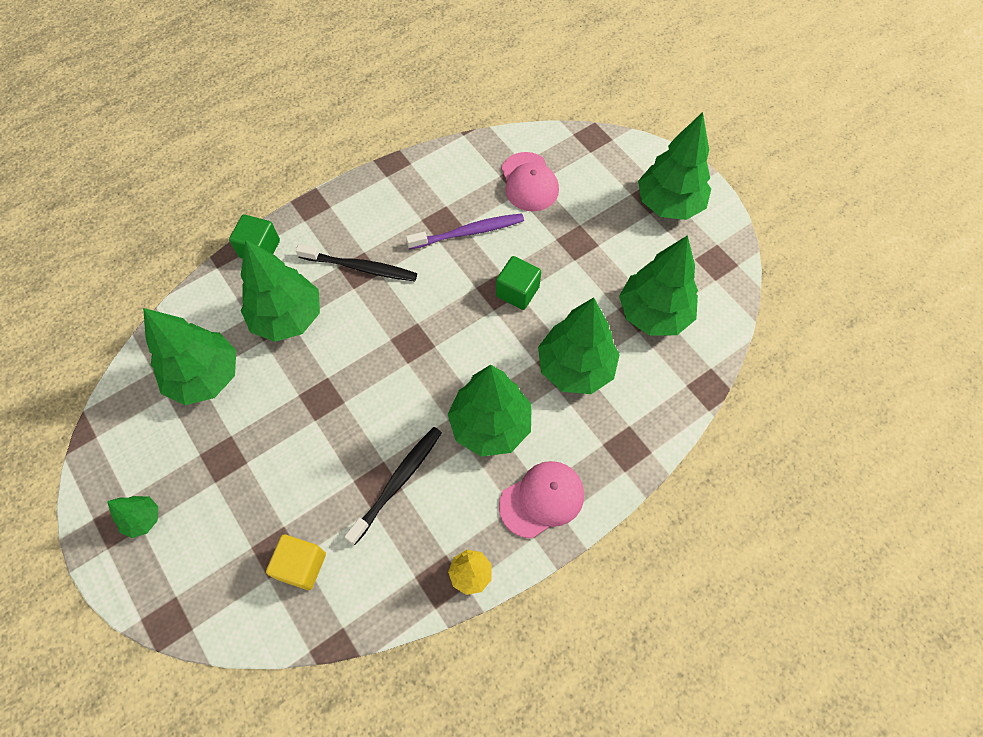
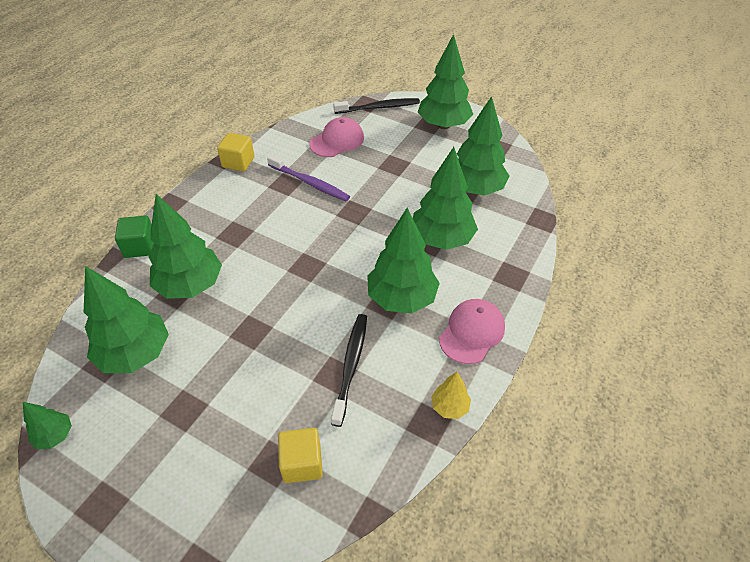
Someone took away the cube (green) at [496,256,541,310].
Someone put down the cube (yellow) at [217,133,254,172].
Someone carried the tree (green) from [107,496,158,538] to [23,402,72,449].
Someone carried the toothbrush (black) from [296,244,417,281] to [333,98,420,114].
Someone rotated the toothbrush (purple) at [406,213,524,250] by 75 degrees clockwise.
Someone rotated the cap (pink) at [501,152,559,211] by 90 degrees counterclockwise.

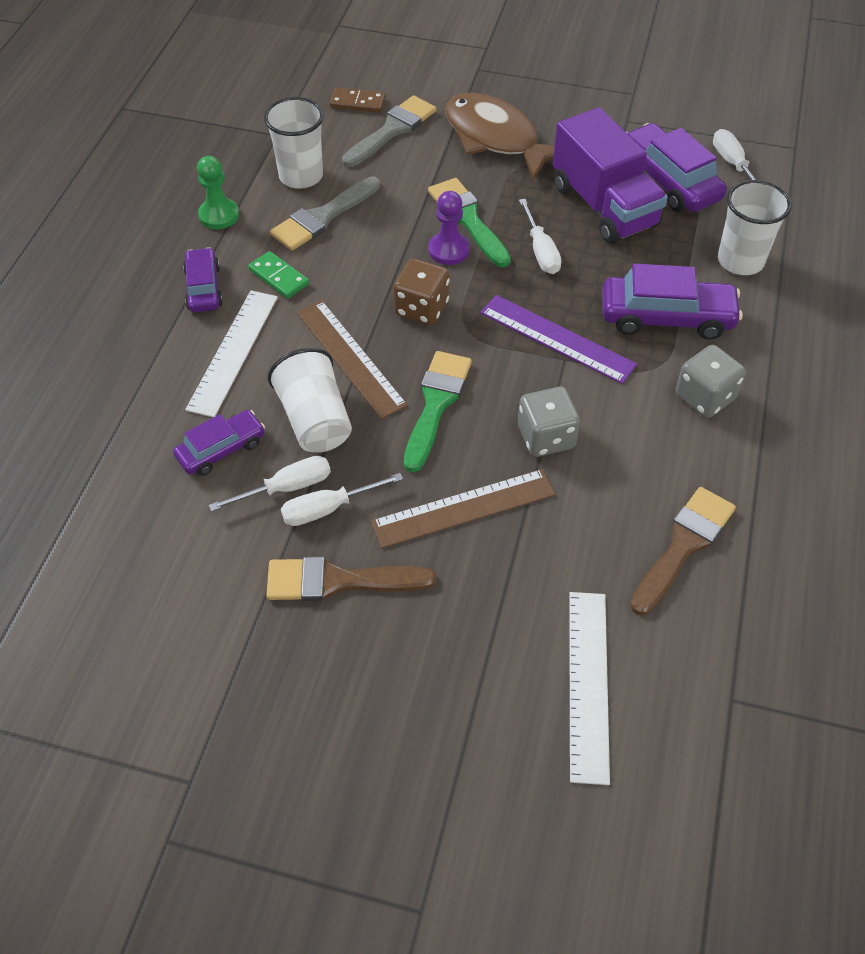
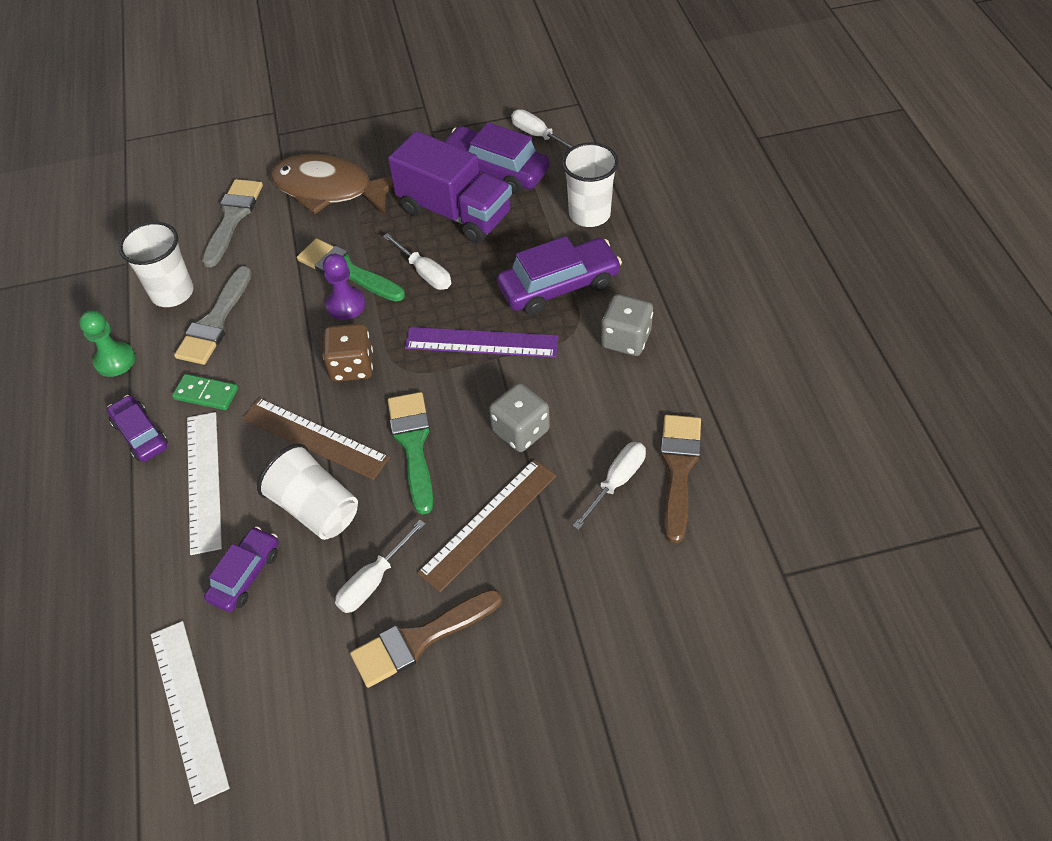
Someone took away the domino (brown) at [330,87,386,113].
Someone carried the screwdriver (white) from [209,456,331,512] to [573,442,646,530].
Someone carried the ruler (white) from [569,592,610,785] to [151,621,230,804].

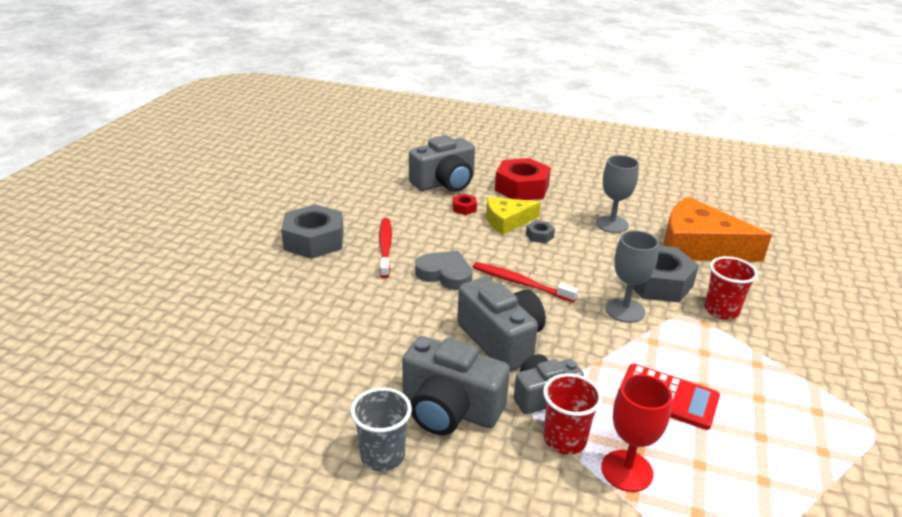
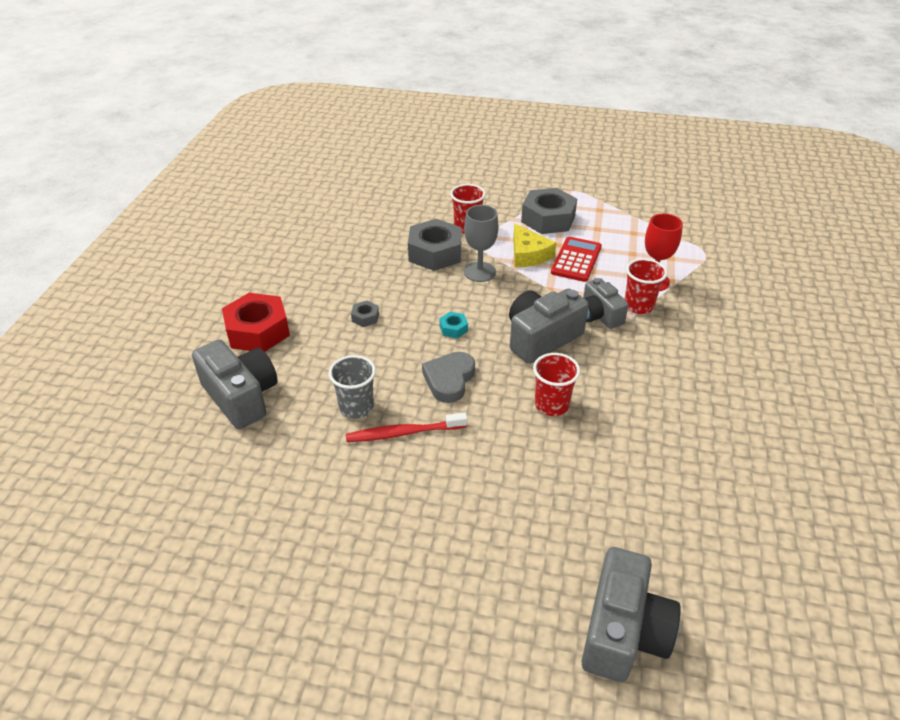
Someone took away the nut (red) at [453,194,477,215].
Someone took away the goblet (grey) at [596,155,639,233].
Someone took away the cheese (orange) at [664,197,772,262].
Someone put down the cup (red) at [533,353,580,416].
Someone carried the nut (grey) from [281,204,344,259] to [521,188,577,234].
Someone carried the cup (grey) from [350,387,412,471] to [329,355,376,419].
Someone carried the camera (grey) from [402,336,510,435] to [582,547,681,682].
Someone carried the cheese (yellow) from [486,197,541,235] to [513,224,556,267].
Someone swapped the toothbrush (red) at [473,262,578,303] for the nut (turquoise) at [439,312,468,338].

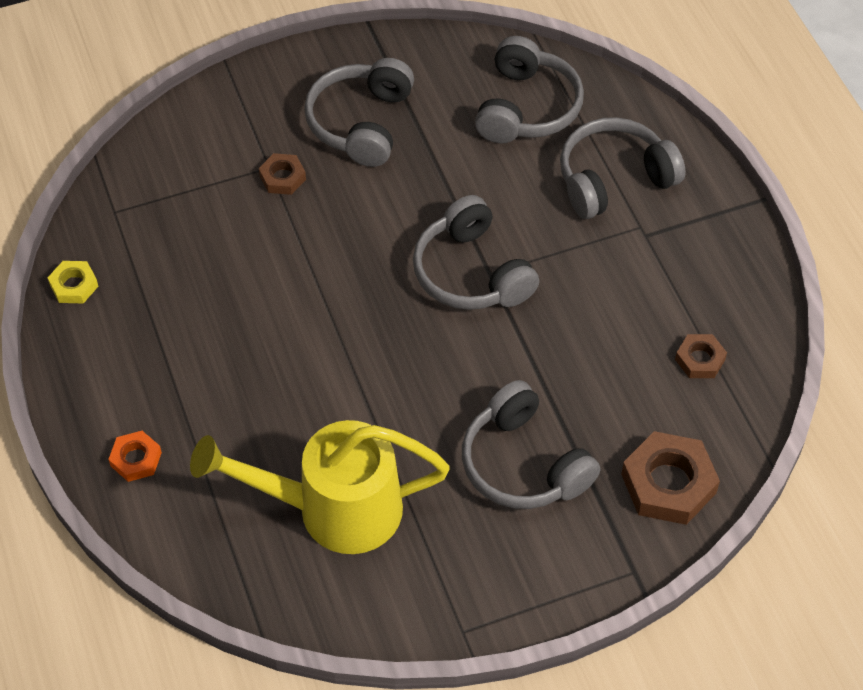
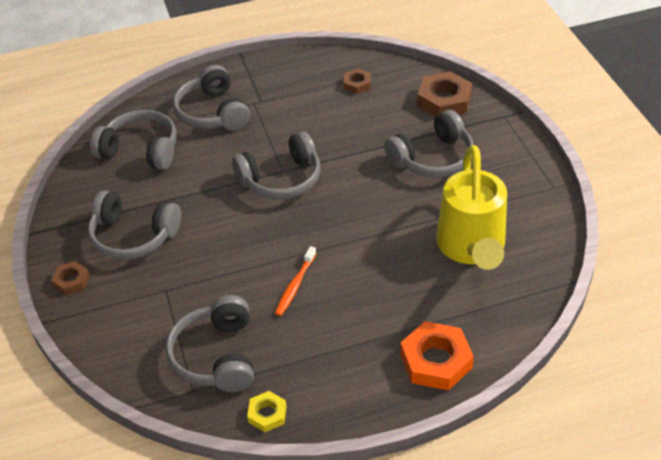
Someone put down the headphones (grey) at [165,295,254,392].
Someone put down the toothbrush (orange) at [275,246,317,316].
Someone carried the nut (brown) from [259,153,306,195] to [51,261,90,295].
Someone scaled the nut (orange) at [108,431,162,482] by 1.83.

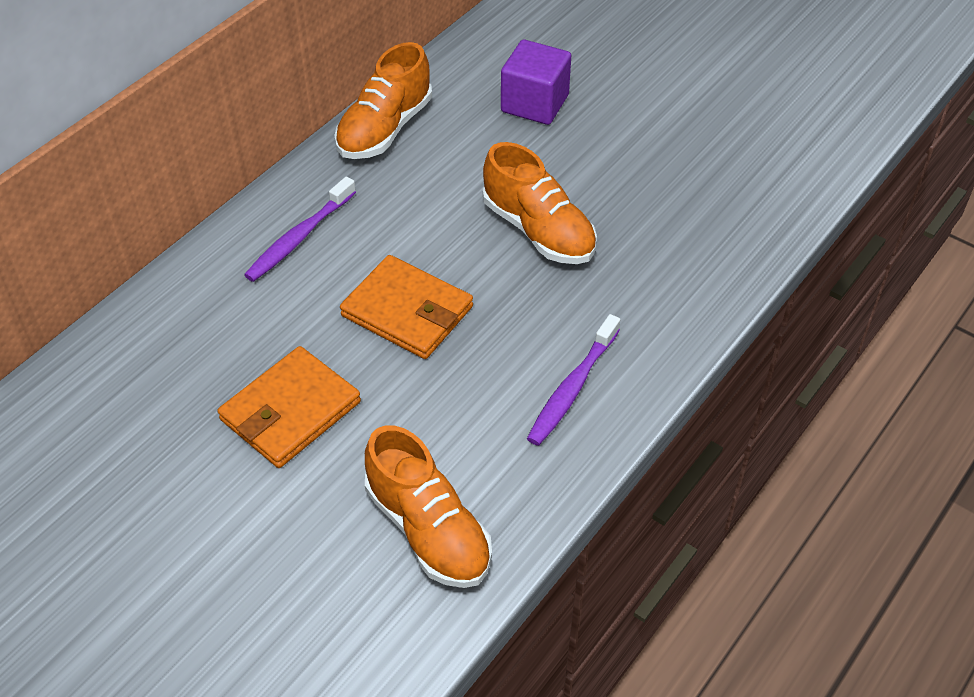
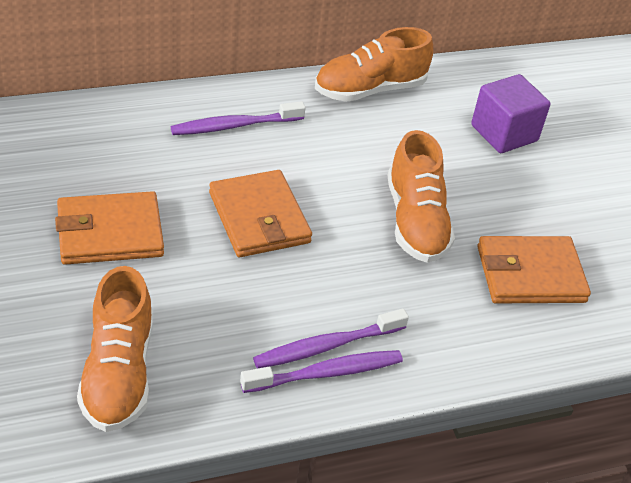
Someone put down the toothbrush (purple) at [240,350,403,393].
Someone put down the wallet (orange) at [477,236,591,303].

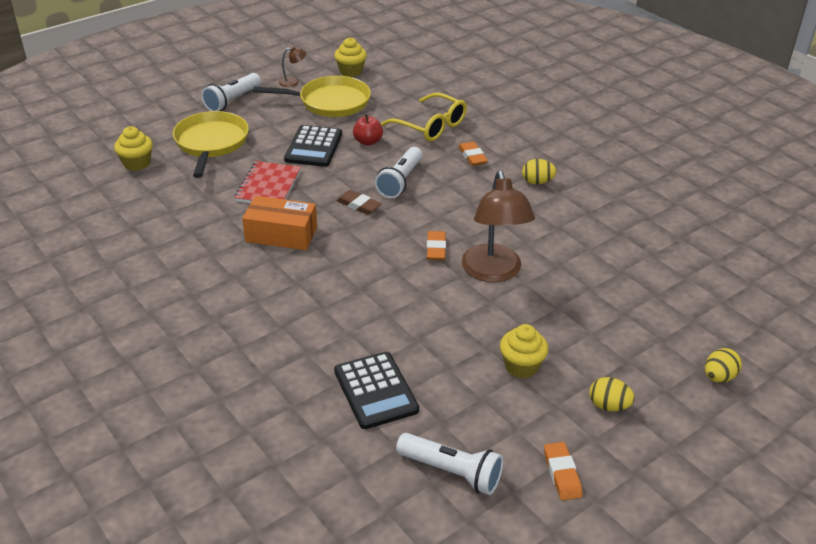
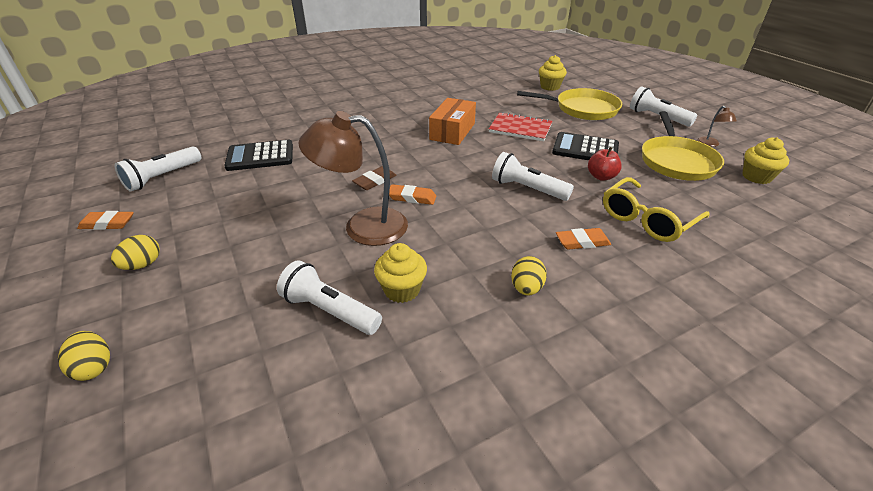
Someone put down the flashlight (white) at [277,260,382,335].
Someone carried the eraser (brown) from [336,190,382,215] to [352,166,397,190].
Someone carried the cupcake (yellow) from [500,324,548,378] to [374,243,427,303].

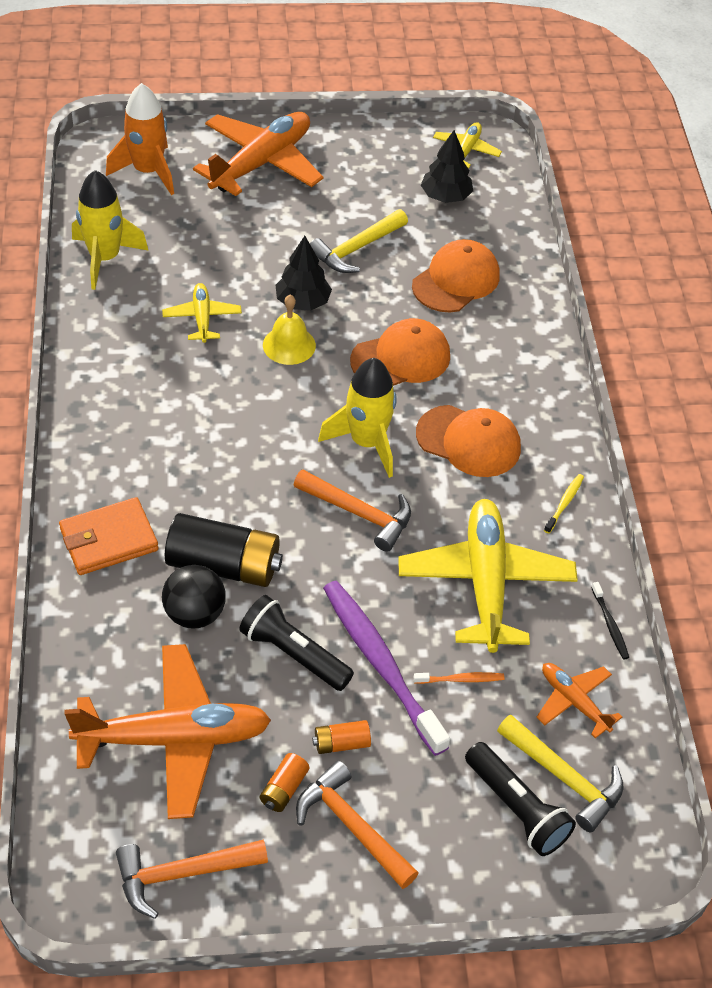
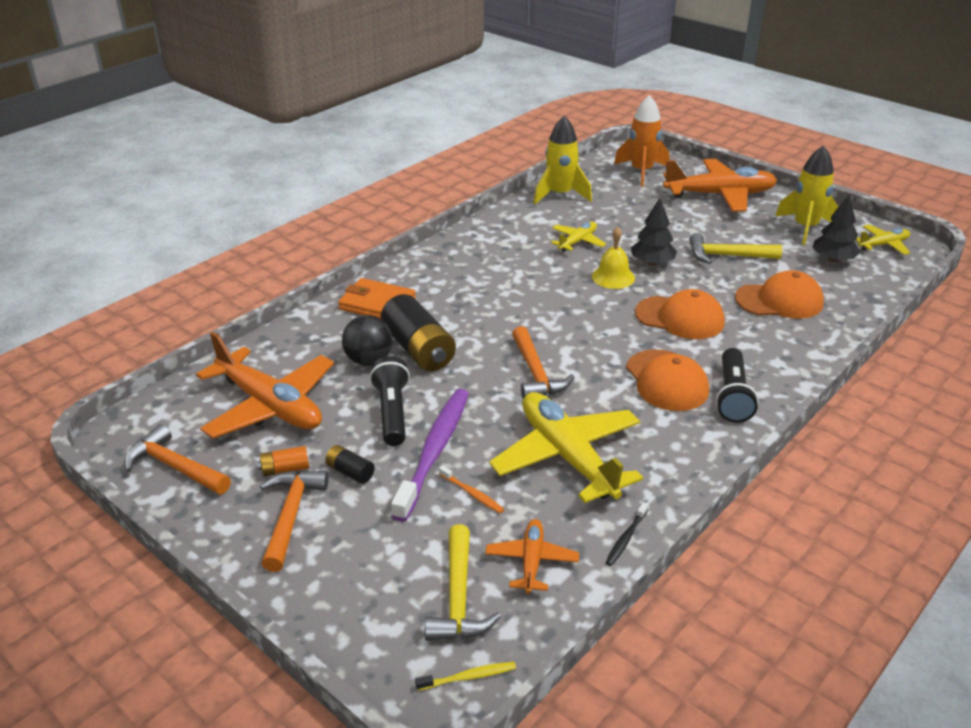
Someone carried the rocket (yellow) from [318,358,397,478] to [775,146,838,245].
Someone carried the flashlight (black) from [465,742,576,856] to [716,348,759,423].
Someone carried the toothbrush (yellow) from [544,474,584,533] to [415,662,516,691].
Someone repainted the battery (orange) at [312,720,371,754], which became the battery (black) at [325,445,374,484].
Someone rotated the plane (yellow) at [399,499,578,653] by 75 degrees counterclockwise.

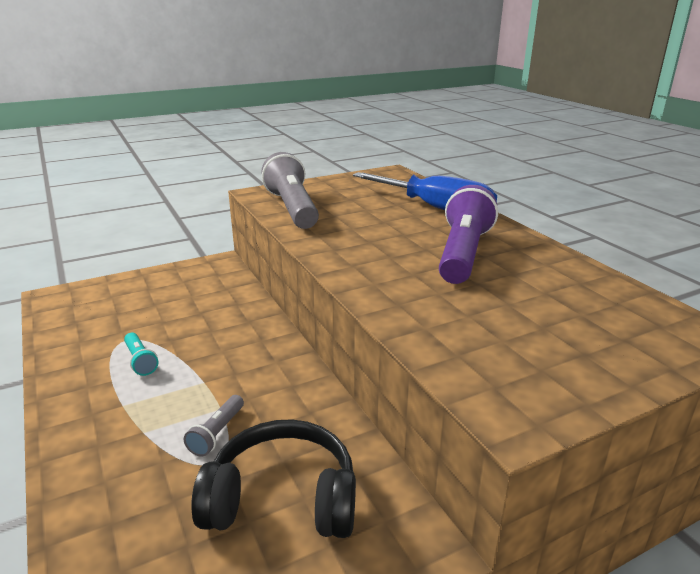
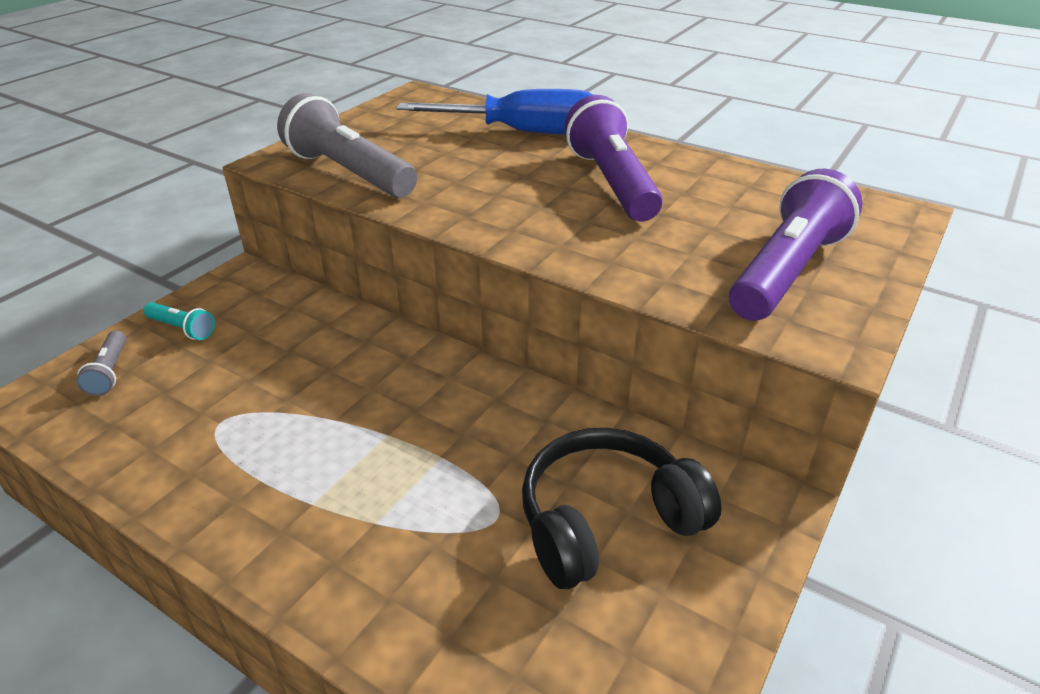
Someone put down the flashlight (purple) at [729,169,862,321].
Someone carried the flashlight (turquoise) from [124,333,159,376] to [143,302,215,340].
Someone carried the flashlight (grey) from [184,395,244,457] to [76,331,126,396].

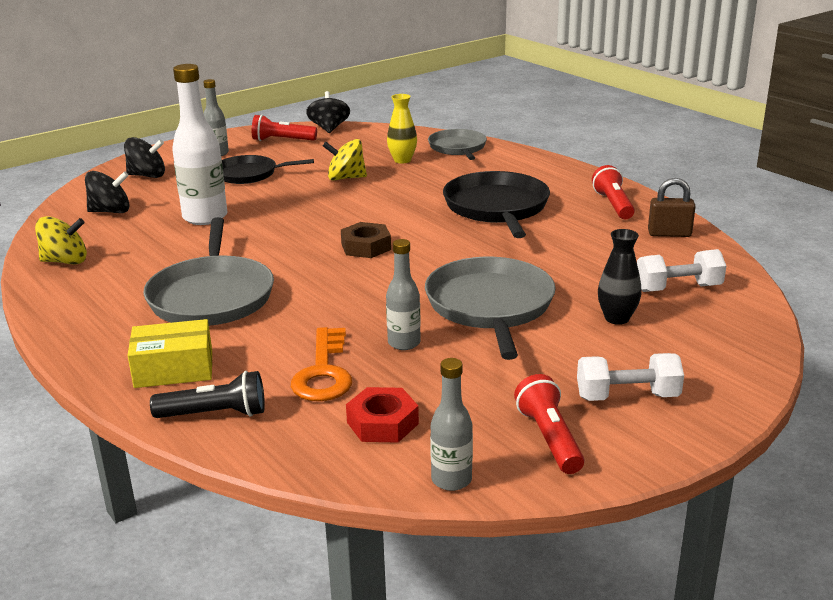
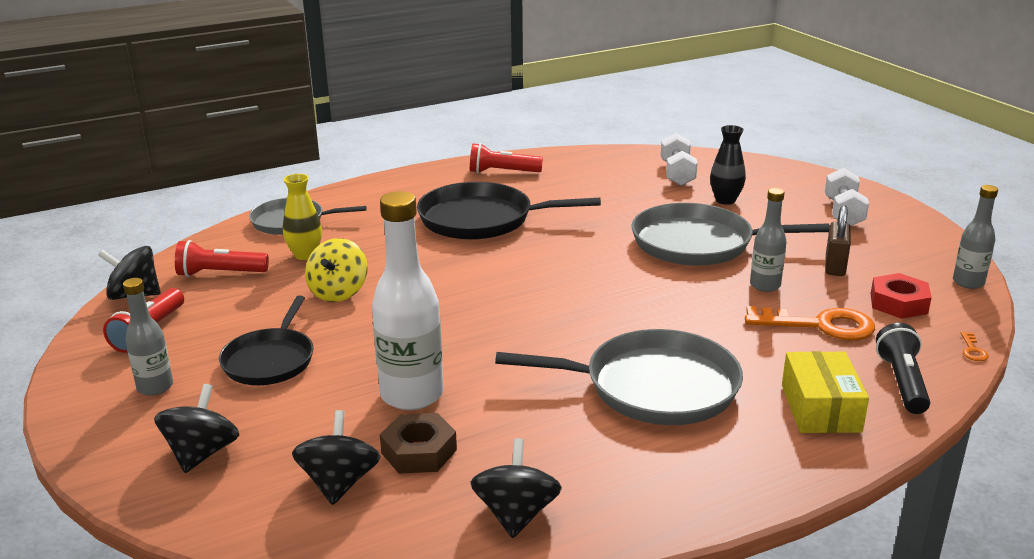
Someone put down the key (orange) at [961,332,989,361].
Someone carried the nut (brown) from [341,222,391,258] to [380,413,457,474].
Someone carried the flashlight (red) from [514,374,584,474] to [175,240,269,277].
Someone carried the padlock (brown) from [648,178,696,237] to [825,205,851,276].
Someone repainted the spinning top (yellow) at [35,216,87,265], which became the spinning top (black) at [471,438,562,538].

